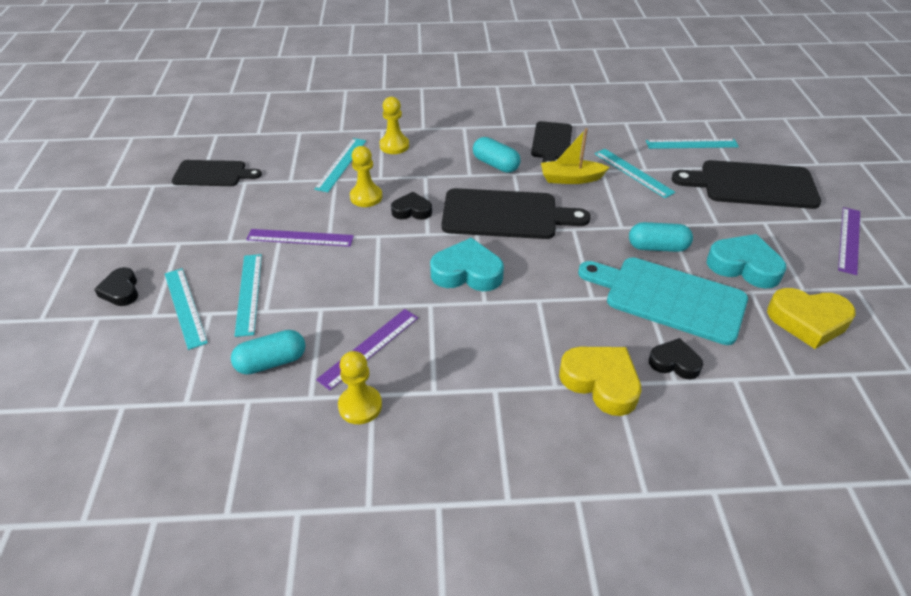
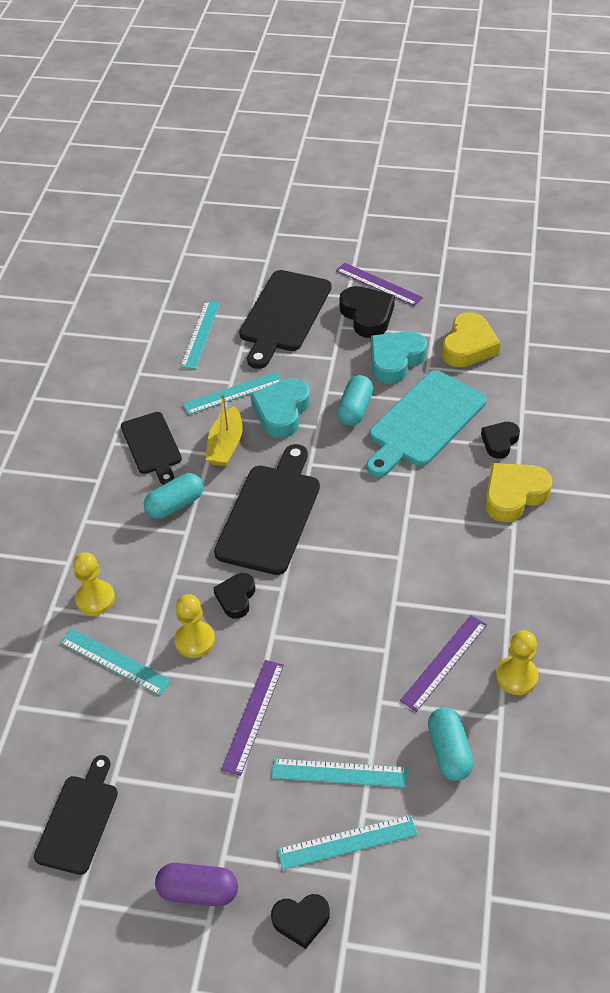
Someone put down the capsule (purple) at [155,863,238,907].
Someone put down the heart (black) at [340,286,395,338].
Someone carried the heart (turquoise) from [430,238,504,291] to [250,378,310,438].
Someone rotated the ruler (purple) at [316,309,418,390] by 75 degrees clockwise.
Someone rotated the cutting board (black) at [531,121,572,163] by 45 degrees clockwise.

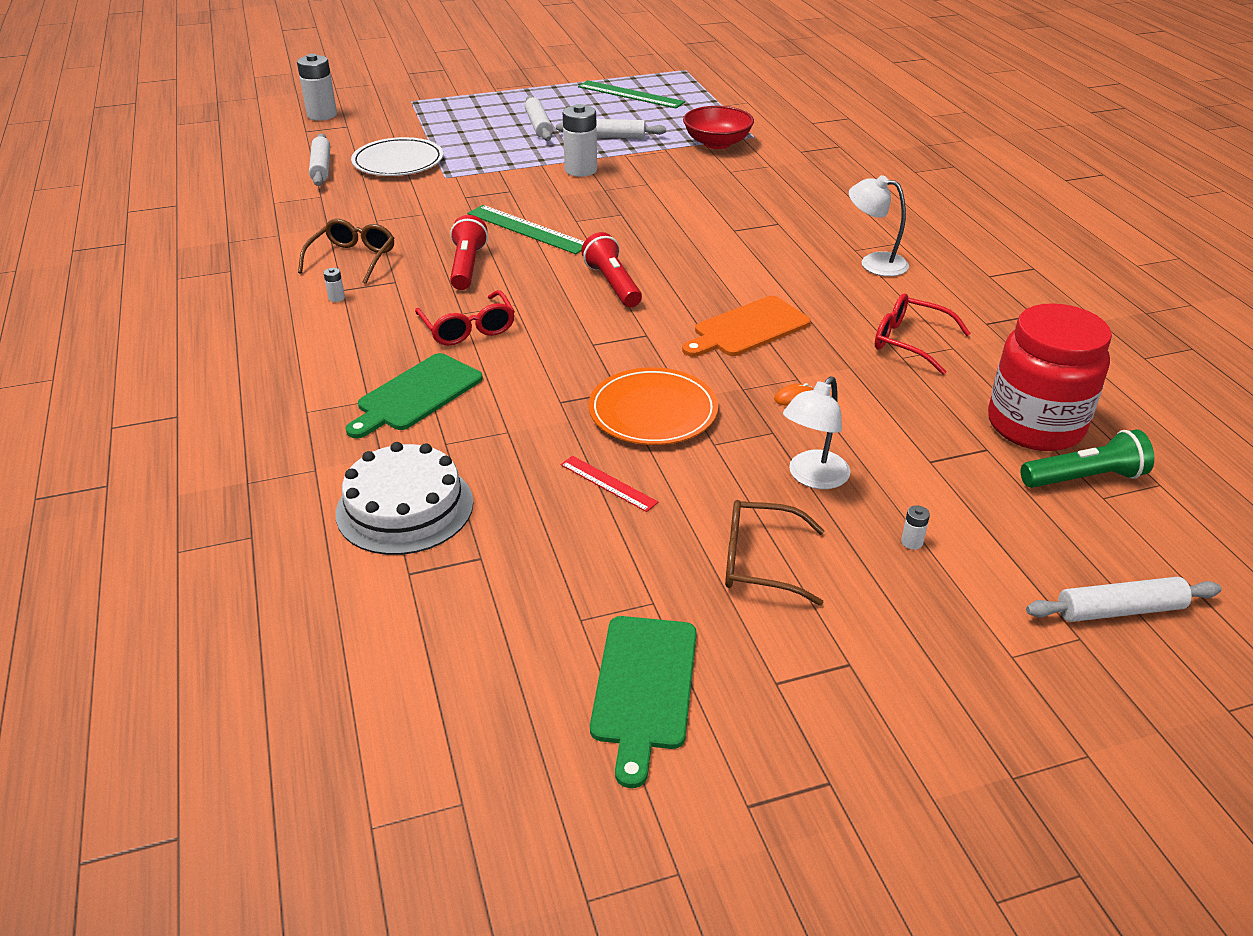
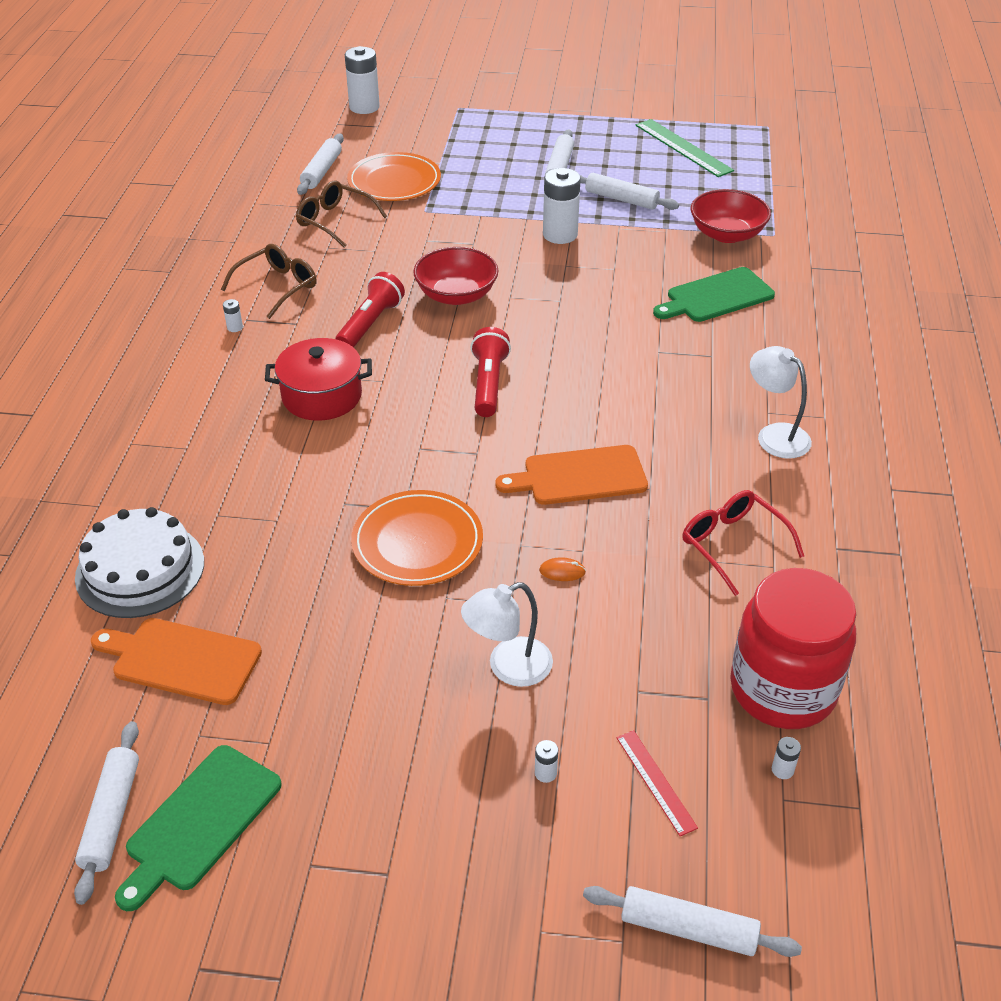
Someone put down the rolling pin (white) at [74,721,139,905].
Someone put down the cutting board (orange) at [91,618,262,705].
Someone carried the cutting board (green) from [346,353,483,438] to [653,267,775,322].
Someone carried the ruler (red) from [561,456,658,512] to [616,730,698,836].
Someone carried the glasses (brown) from [725,500,825,606] to [296,181,387,248].
Someone swapped the glasses (red) at [415,290,515,346] for the pot (red) at [265,338,372,421].
Someone swapped the ruler (green) at [467,205,585,254] for the bowl (red) at [413,247,498,305].
Someone swapped the flashlight (green) at [1020,429,1154,488] for the battery (white) at [772,737,801,779].
Someone repainted the plate (white) at [351,137,443,176], which became the plate (orange) at [347,152,441,201].

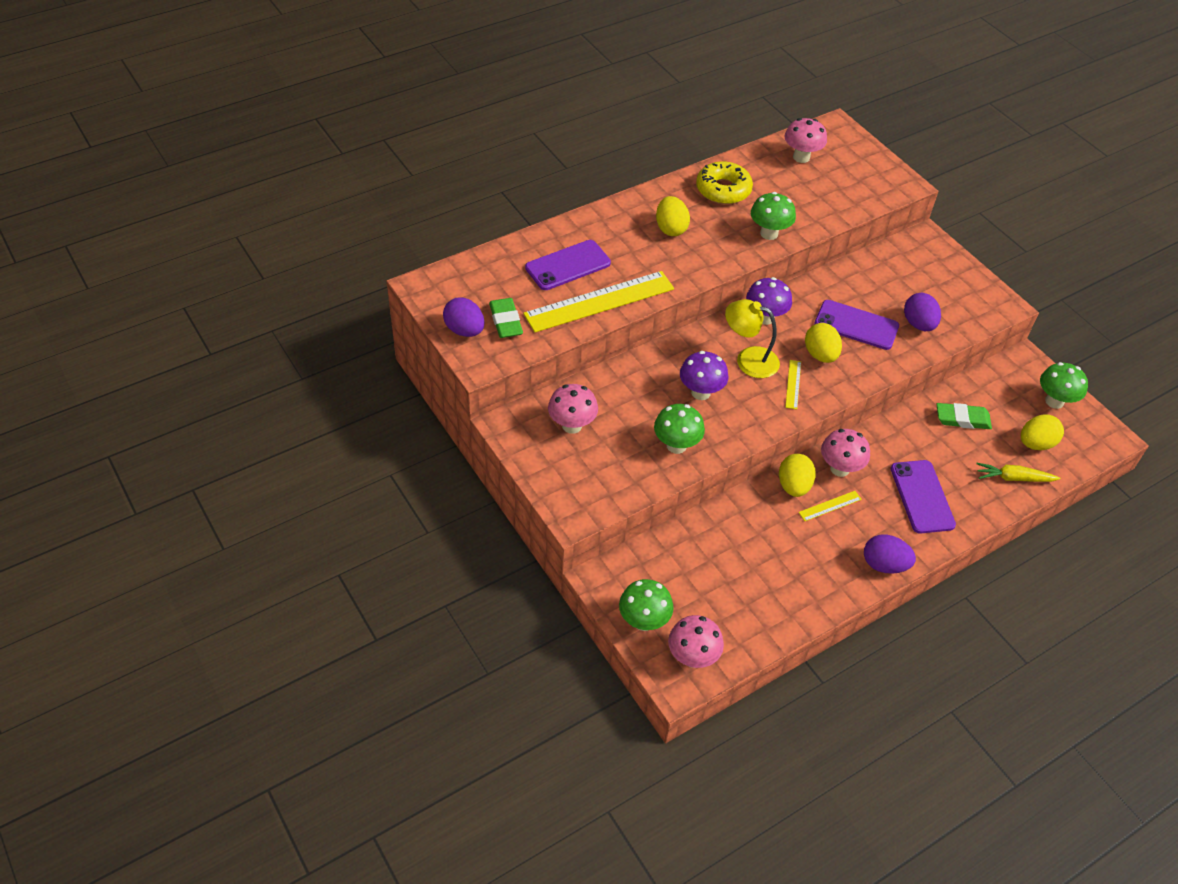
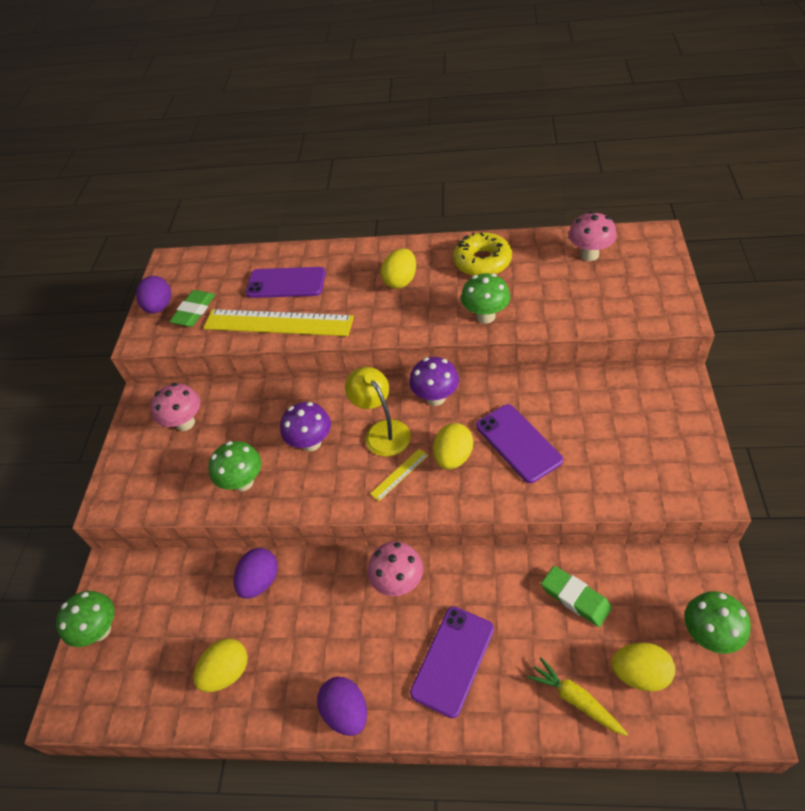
Someone took away the mushroom (pink) at [668,615,724,668].
Someone took away the ruler (yellow) at [798,491,862,521].
Someone carried the egg (yellow) from [779,454,816,497] to [193,639,248,692].
Someone carried the egg (purple) from [904,293,941,331] to [234,548,278,599].

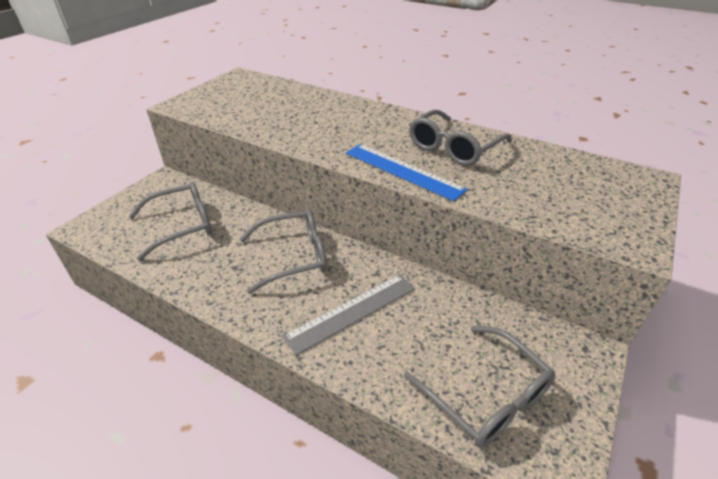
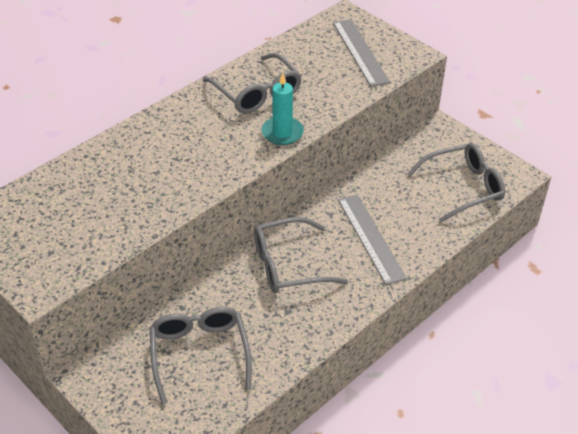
Someone put down the ruler (grey) at [333,19,390,87].
Someone swapped the ruler (blue) at [346,144,467,201] for the candle (turquoise) at [261,73,304,145].
Someone rotated the glasses (grey) at [240,210,327,294] by 105 degrees counterclockwise.

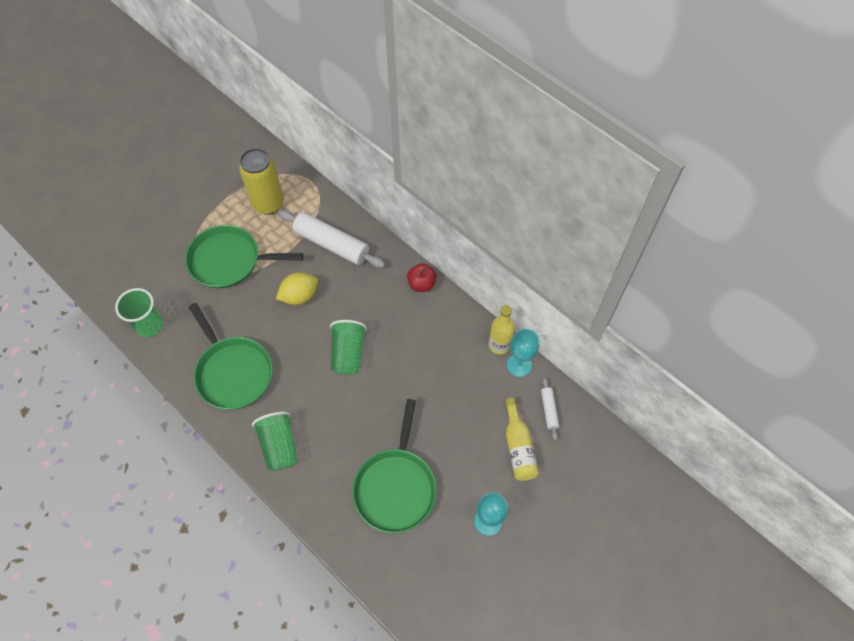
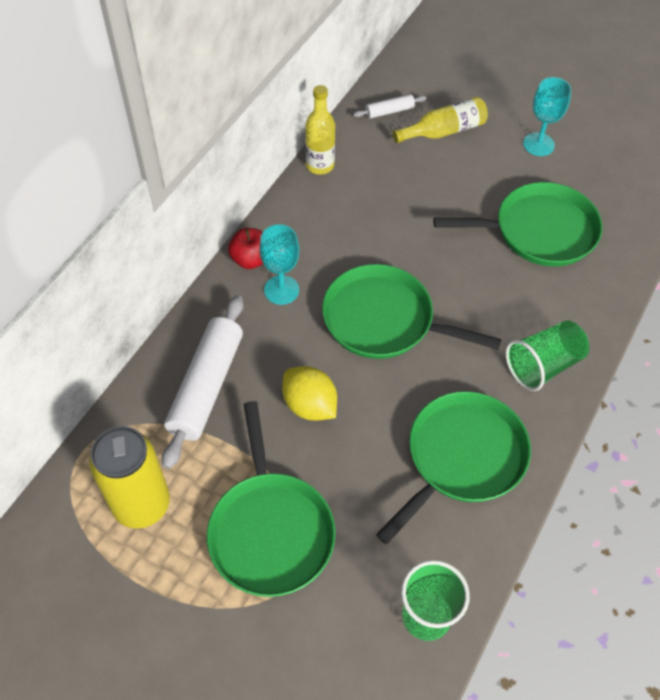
Someone carried the goblet (turquoise) from [507,329,539,377] to [259,224,299,305].
Someone swapped the cup (green) at [330,320,367,375] for the pan (green) at [322,264,502,359].

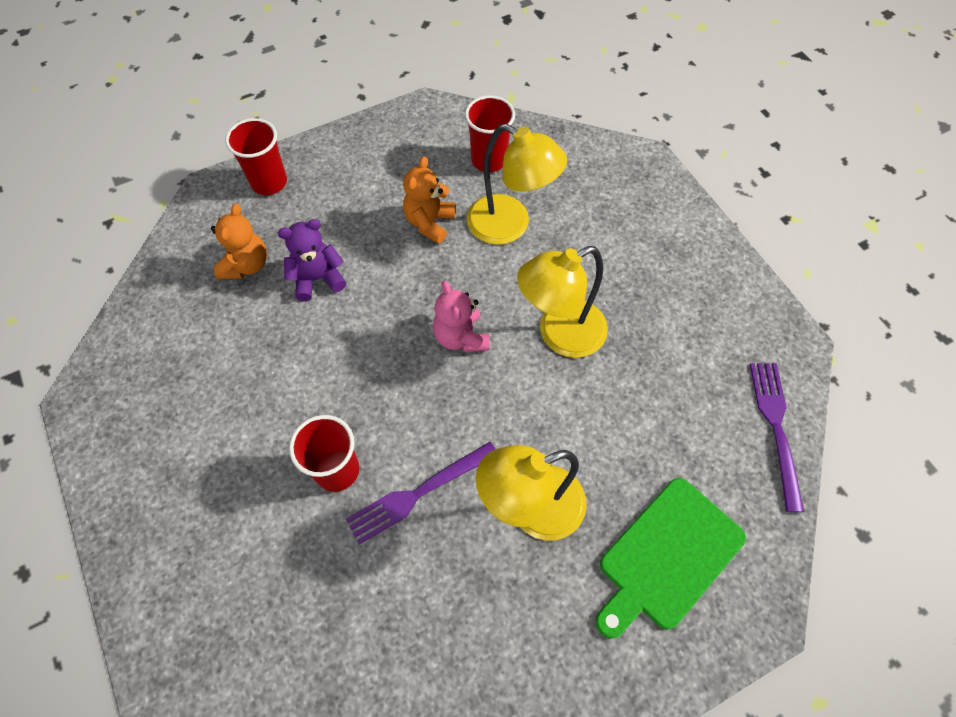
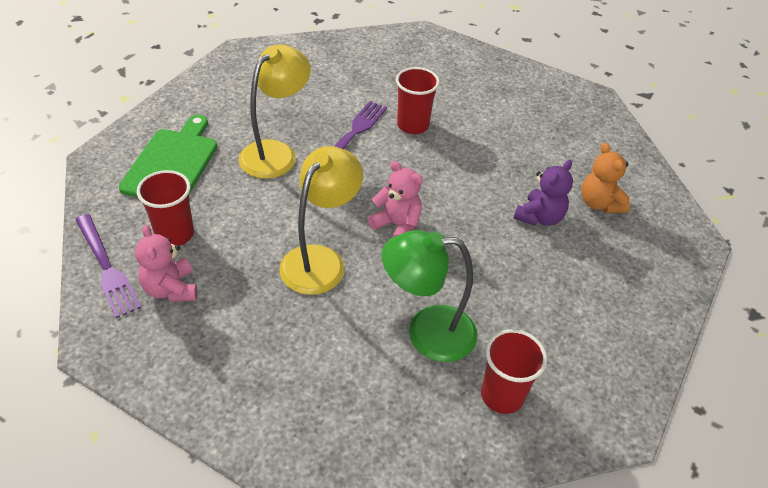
Someone took away the teddy bear (orange) at [403,156,456,244].
Someone put down the teddy bear (pink) at [135,225,197,302].
Someone carried the cup (red) from [225,118,287,195] to [137,170,194,246].
Someone repainted the lamp (yellow) at [467,124,567,245], which became the lamp (green) at [382,230,478,362].

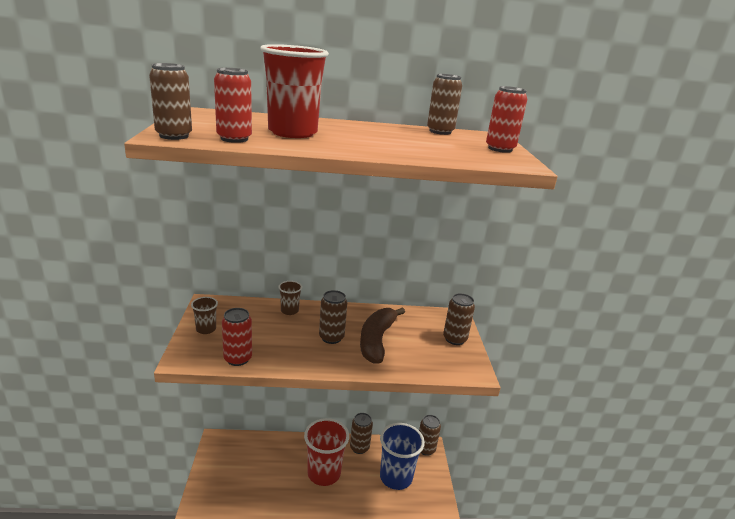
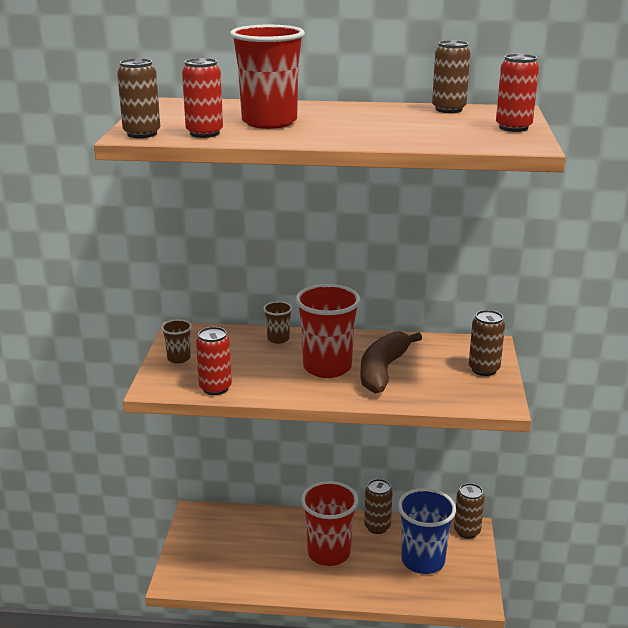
Someone swapped the can (brown) at [319,290,347,344] for the cup (red) at [295,284,361,378].

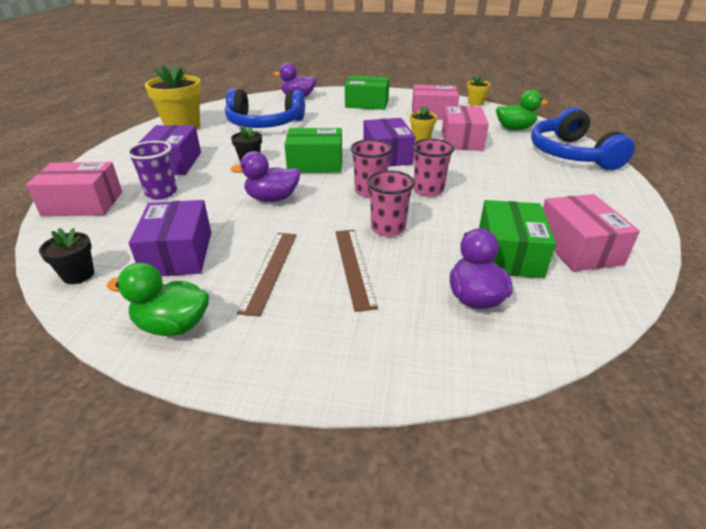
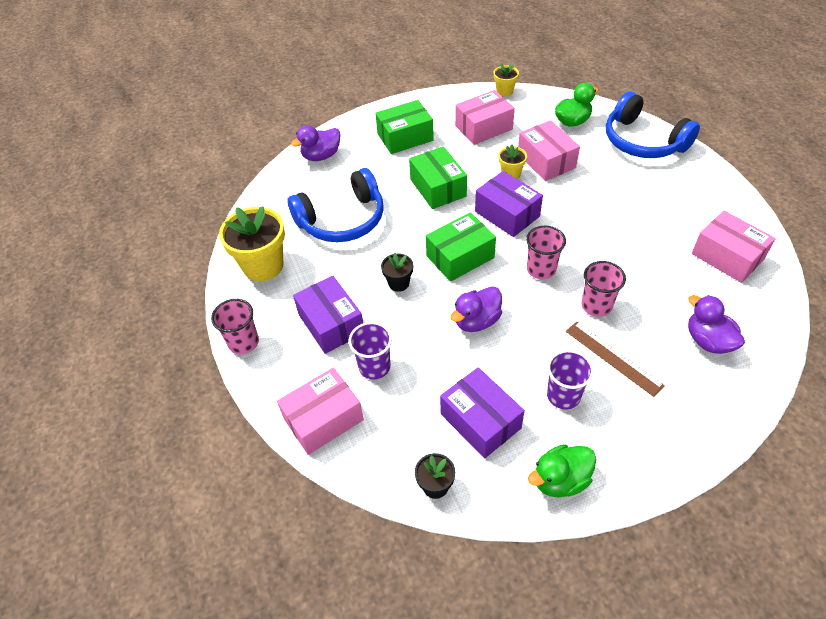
Someone carried the cup (pink) from [412,139,454,197] to [211,299,259,355].
Someone carried the box (green) from [479,200,556,278] to [409,146,467,209].
Someone swapped the ruler (brown) at [237,233,296,317] for the cup (purple) at [547,350,594,410].

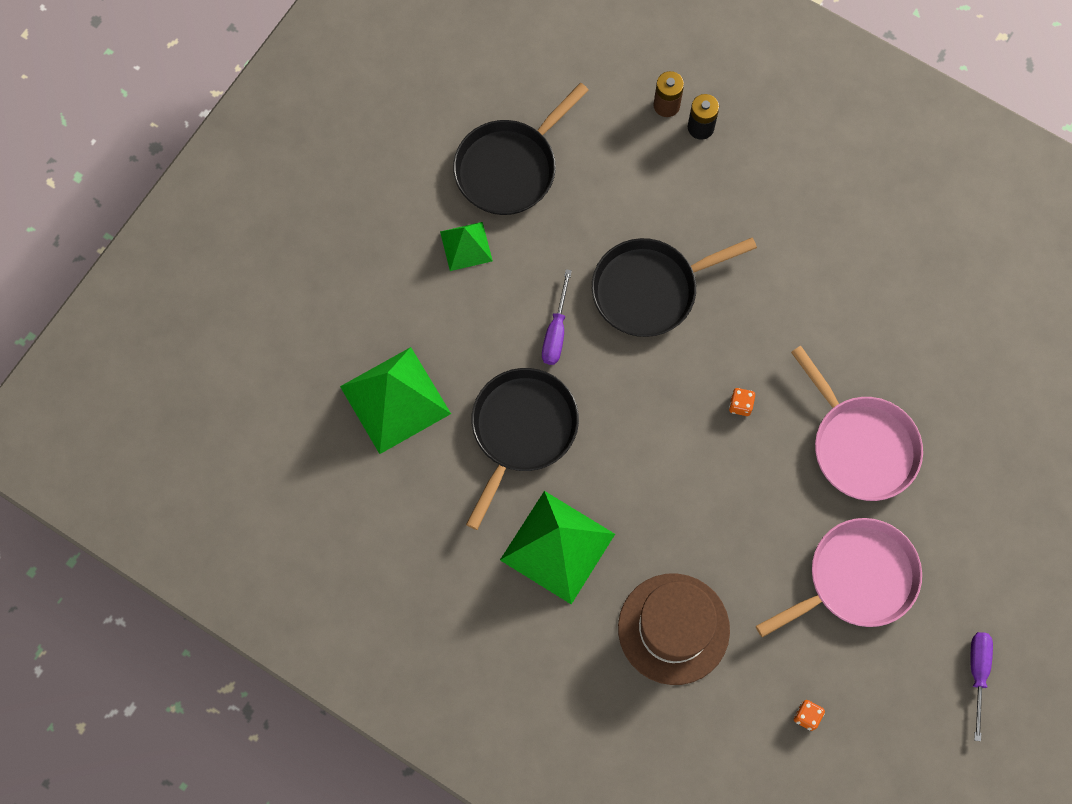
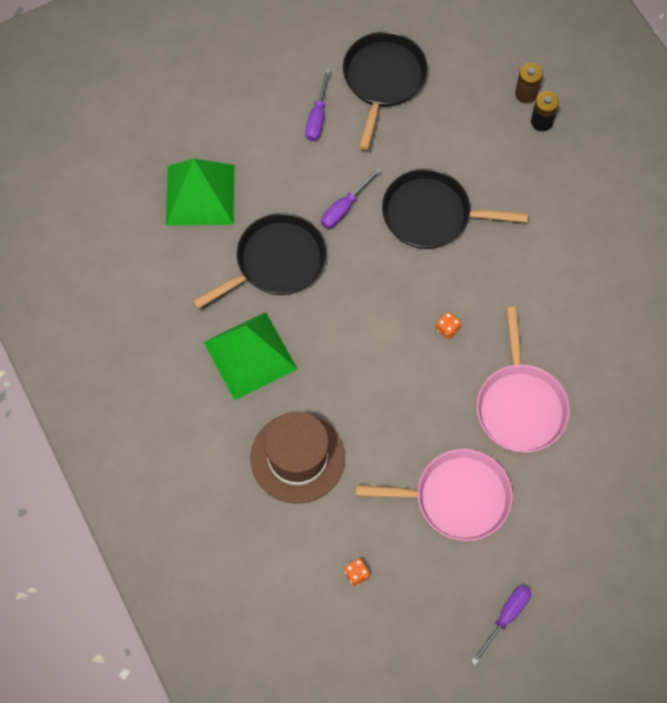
Someone swapped the pyramid (green) at [440,222,493,271] for the screwdriver (purple) at [305,69,330,141].
Someone rotated the pan (black) at [453,83,589,215] by 120 degrees clockwise.

